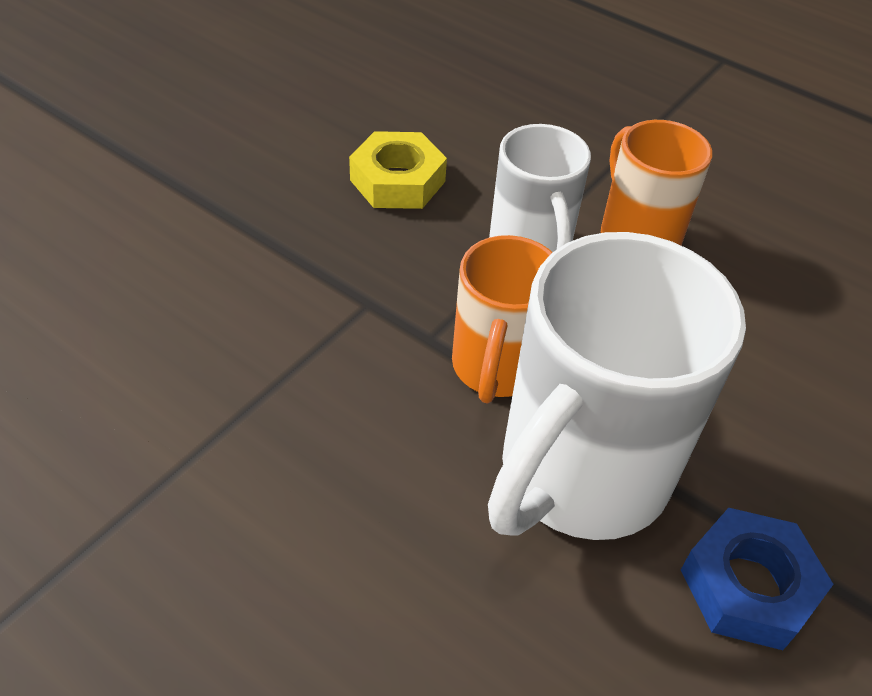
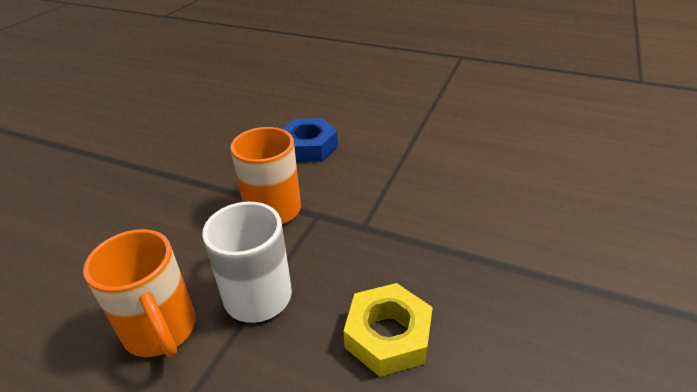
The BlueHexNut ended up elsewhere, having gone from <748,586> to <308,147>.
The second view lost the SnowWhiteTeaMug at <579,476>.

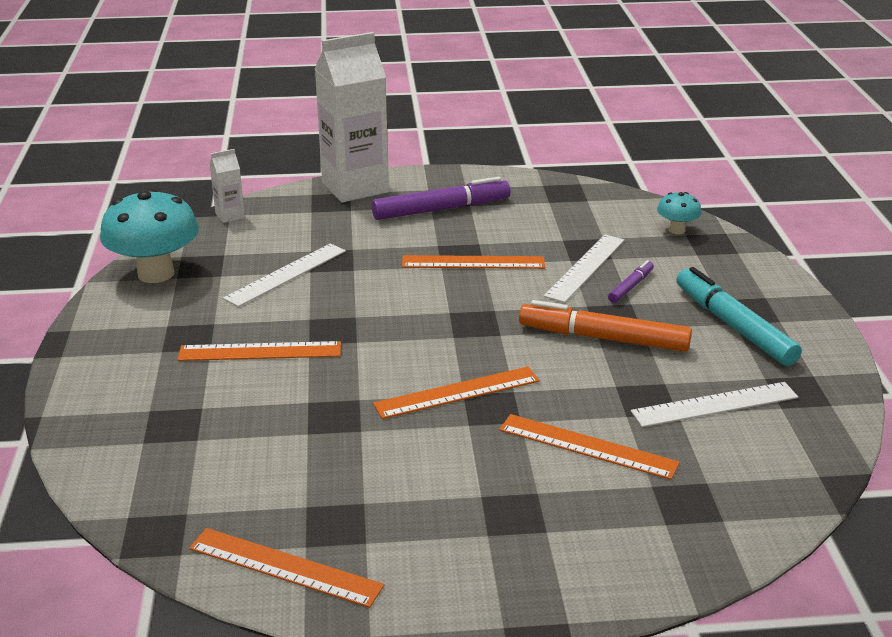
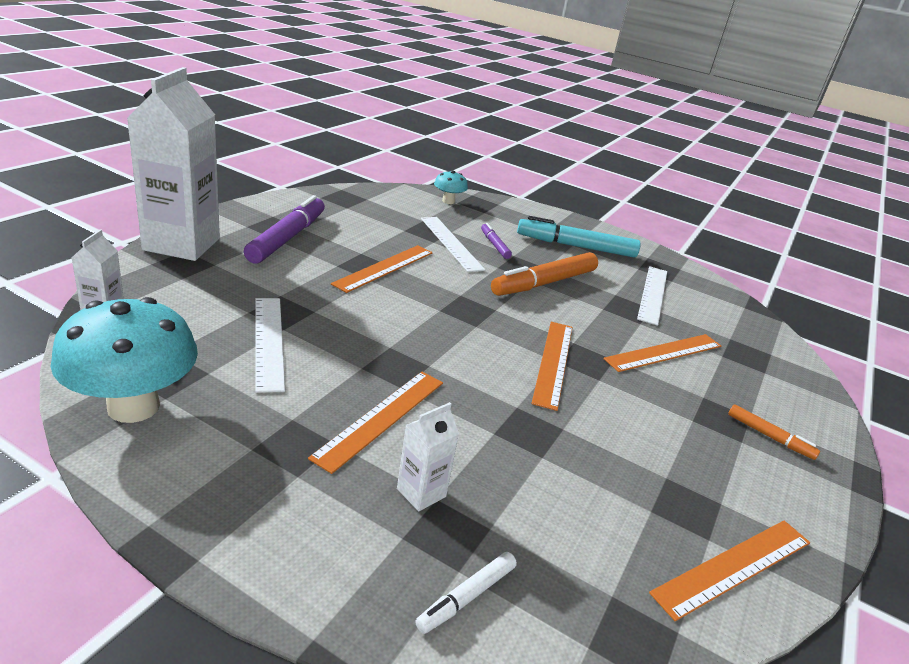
The second view gained the SnowWhiteMilkCarton at <421,493>.
The second view gained the SnowWhiteMarker at <466,597>.
The second view gained the OrangeColouredMarker at <769,437>.

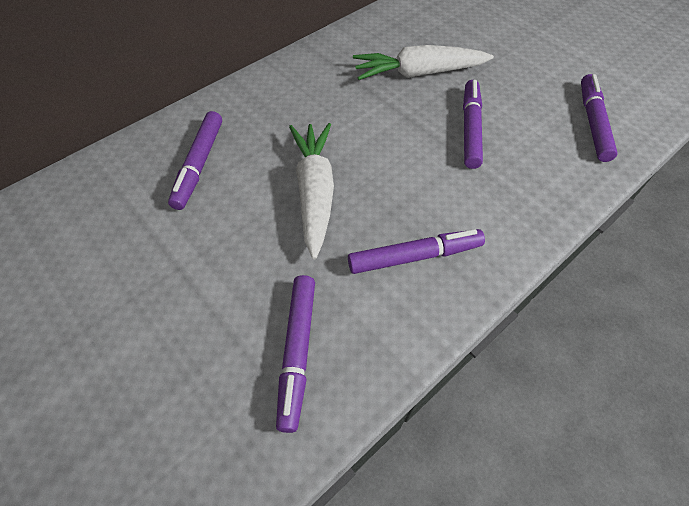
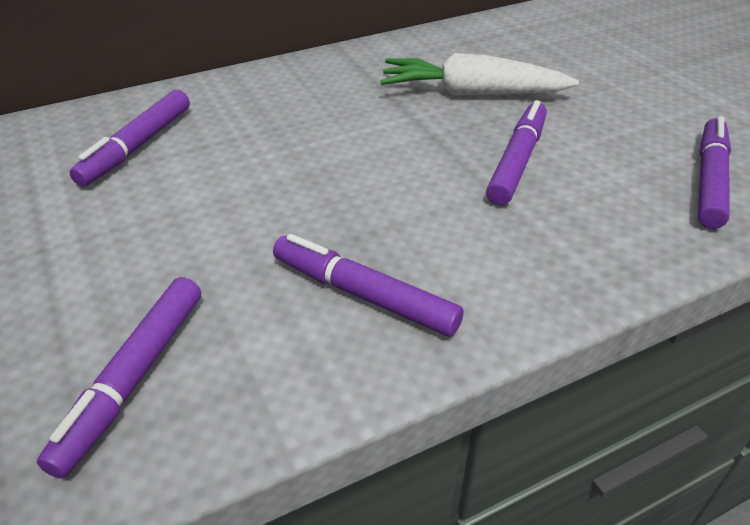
The RoyalPurpleMarker at <414,256> ended up facing another way, 150 degrees counterclockwise from before.
The second view lost the SnowWhiteToyCarrot at <314,192>.

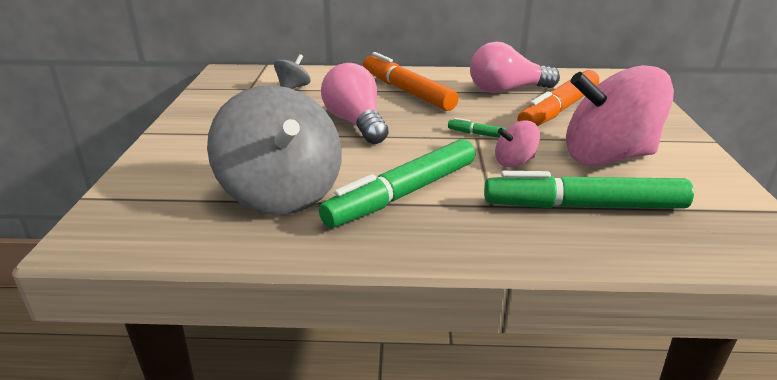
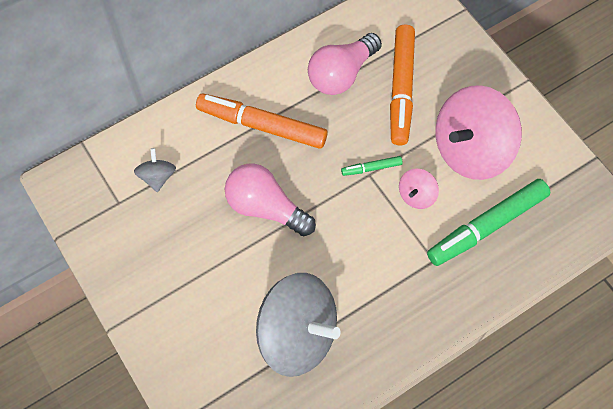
The second view lost the LeafGreenMarker at <403,194>.

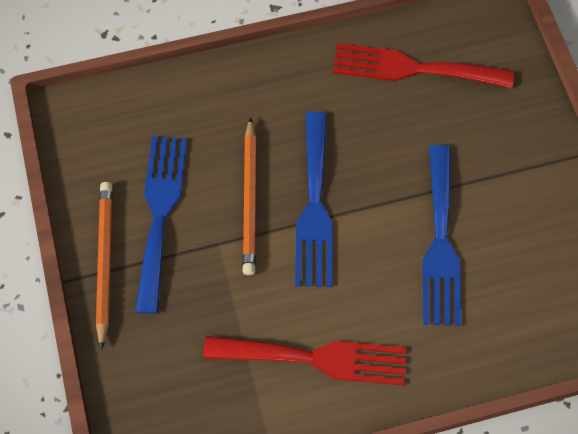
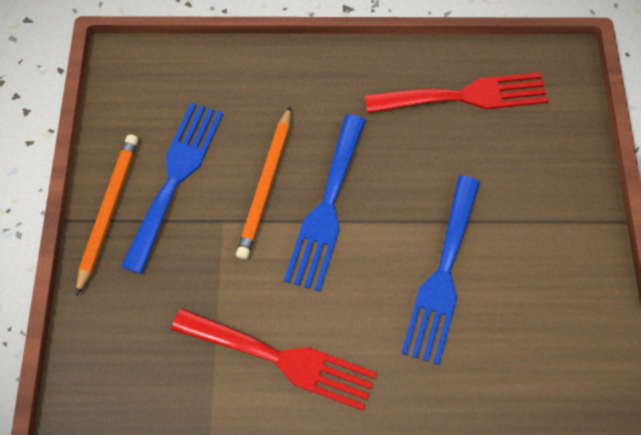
The RedDinnerFork at <413,68> ended up facing another way, 150 degrees clockwise from before.

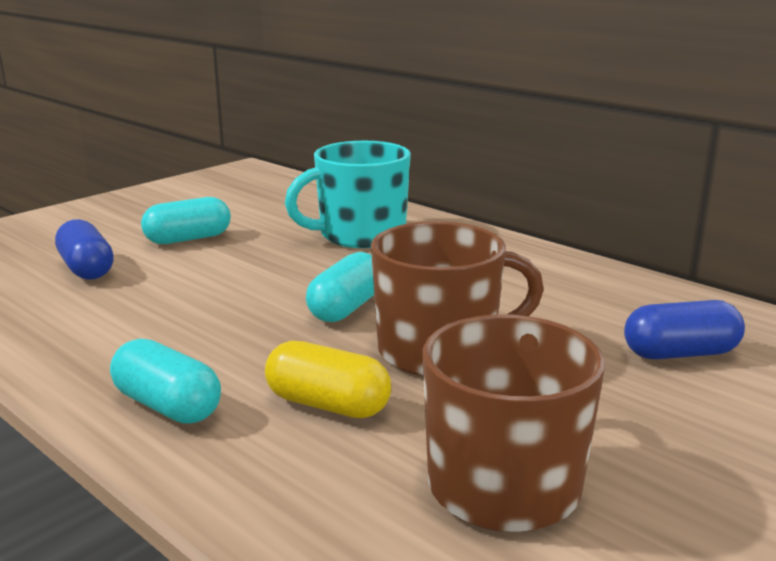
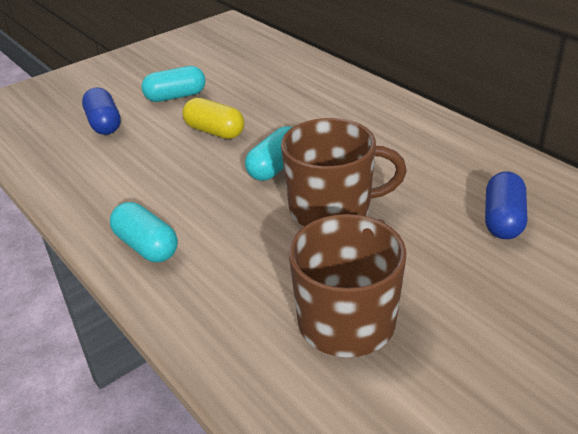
The GoldenCapsule ended up elsewhere, having gone from <328,404> to <214,131>.
The BlueCapsule at <680,353> ended up facing another way, 75 degrees counterclockwise from before.
The second view lost the TealTeaMug at <360,235>.

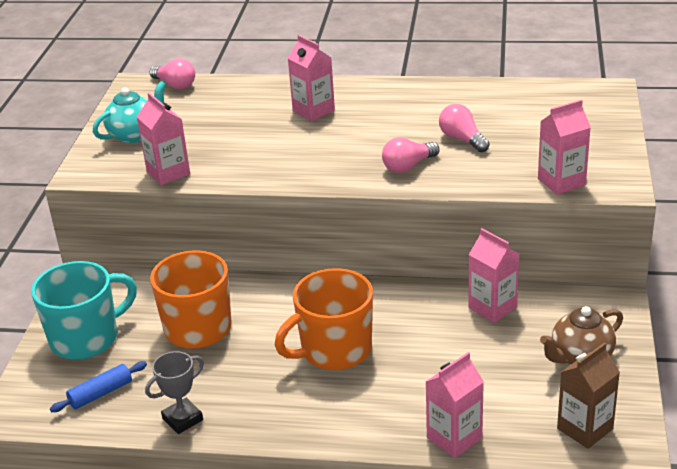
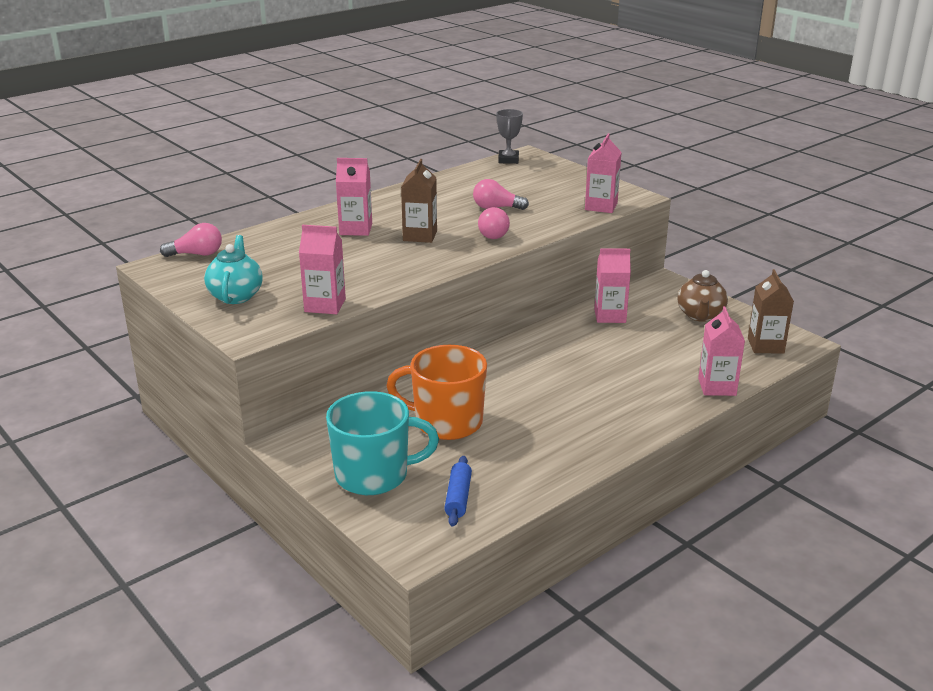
The TealTeaMug at <86,338> ended up facing another way, 75 degrees clockwise from before.
The second view gained the BrownMilkCarton at <420,236>.
The AshGreyTrophy ended up elsewhere, having gone from <182,419> to <508,160>.
The second view lost the OrangeColouredTeaMug at <334,350>.

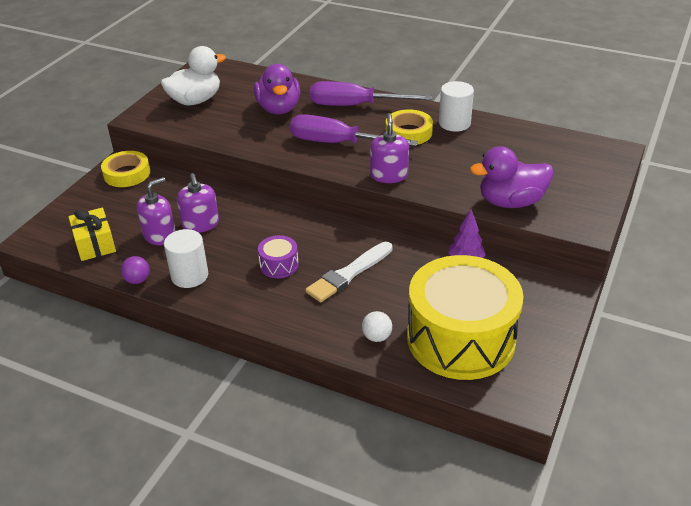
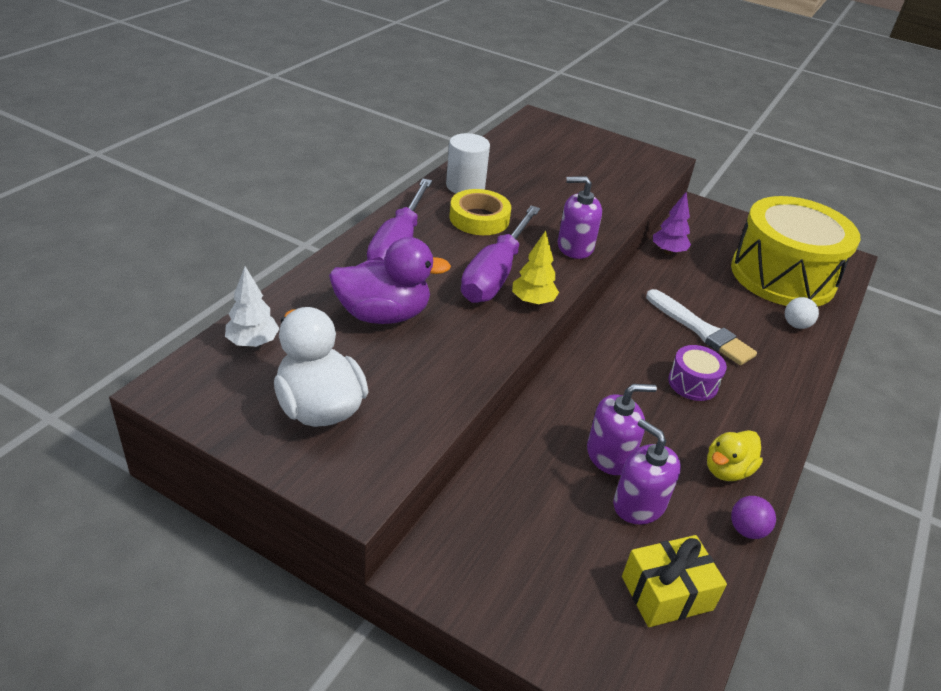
The second view gained the SnowWhiteTree at <253,342>.
The second view gained the GoldenTree at <532,301>.
Where the SnowWhiteCylinder stood at <189,276>, the GoldenRubberDuck came to stand at <727,470>.
The second view lost the GoldenRollOfTape at <127,173>.
The second view lost the RoyalPurpleRubberDuck at <510,202>.

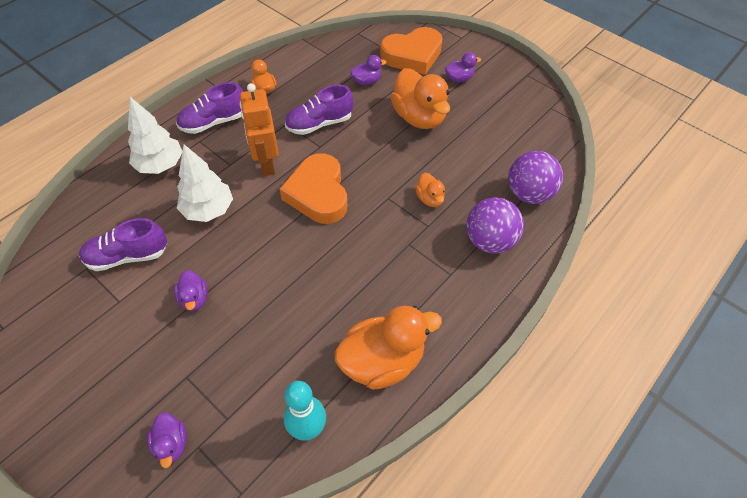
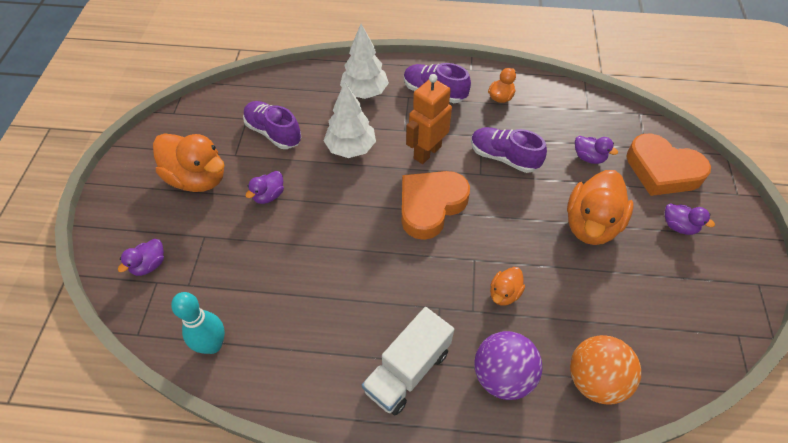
The OrangeColouredRubberDuck ended up elsewhere, having gone from <382,361> to <197,178>.
The second view gained the SnowWhiteTruck at <407,370>.
What was the RoyalPurpleSphere at <529,194> turned into the OrangeColouredSphere at <595,380>.

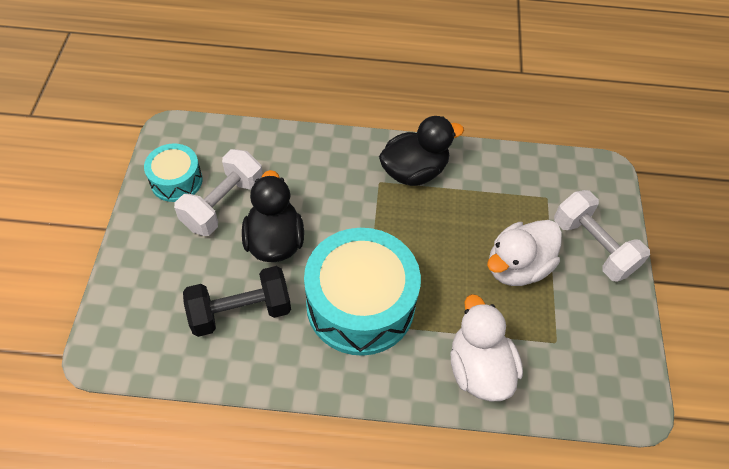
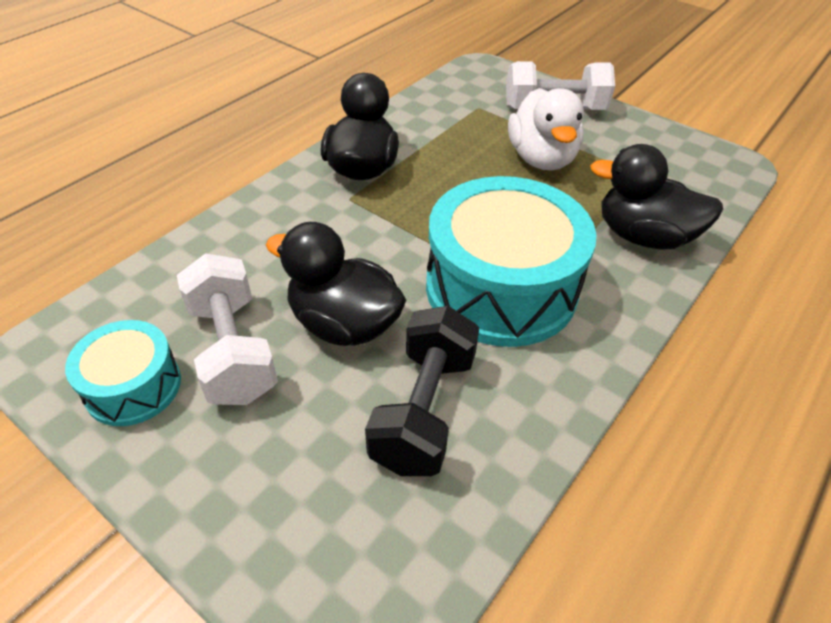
What was the SnowWhiteRubberDuck at <479,368> turned into the BlackRubberDuck at <643,236>.

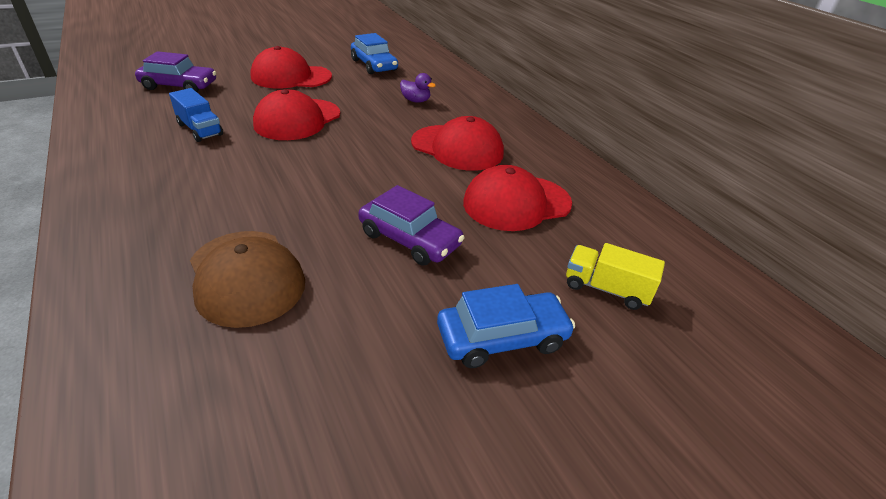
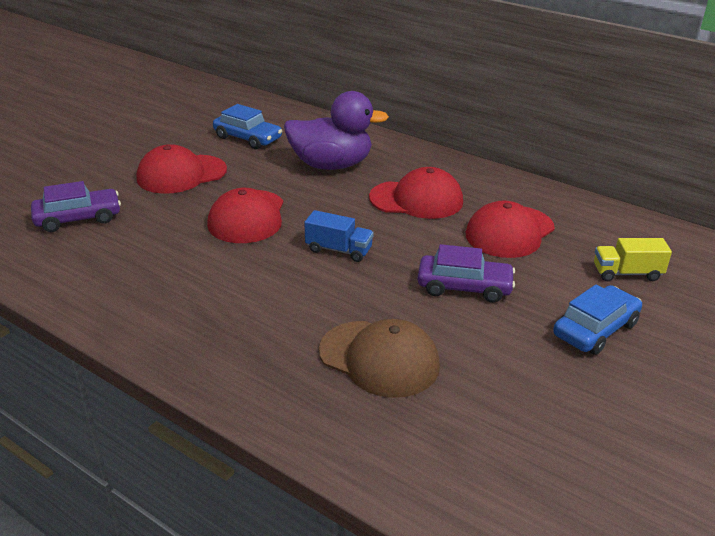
The size of the RoyalPurpleRubberDuck at <416,101> changed by a factor of 2.48.
The BlueTruck ended up elsewhere, having gone from <200,129> to <338,250>.

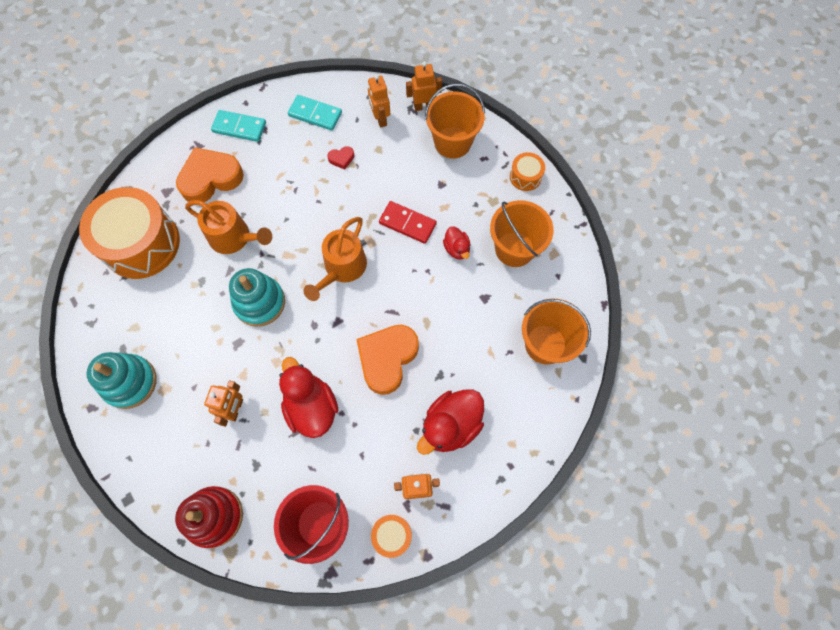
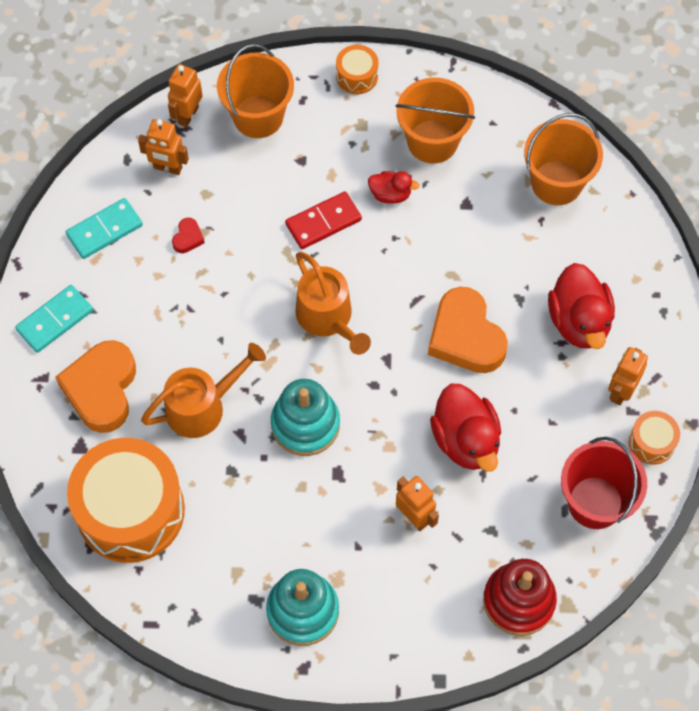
The RedRubberDuck at <311,407> ended up facing another way, 120 degrees counterclockwise from before.

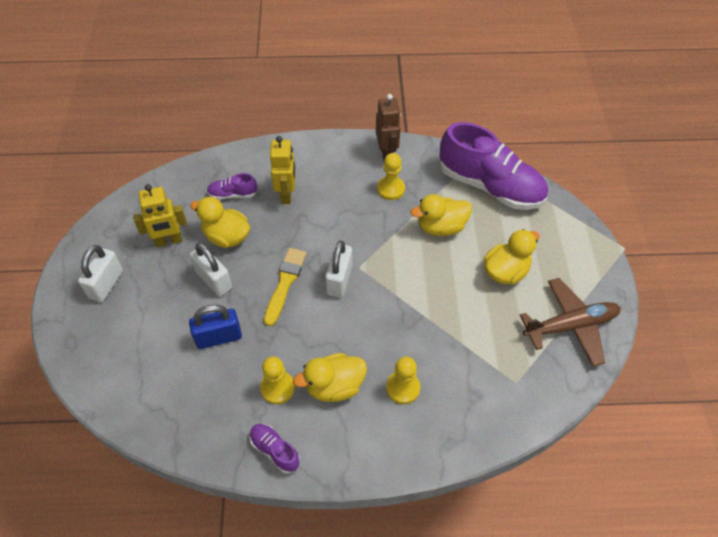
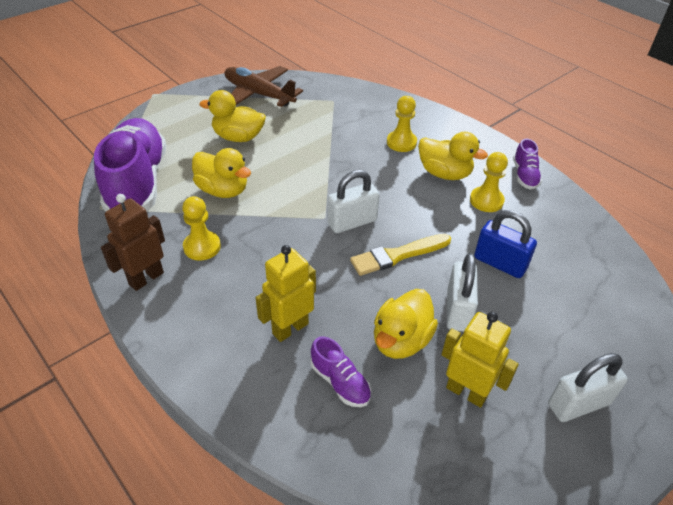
The GoldenRubberDuck at <226,237> ended up facing another way, 45 degrees clockwise from before.

